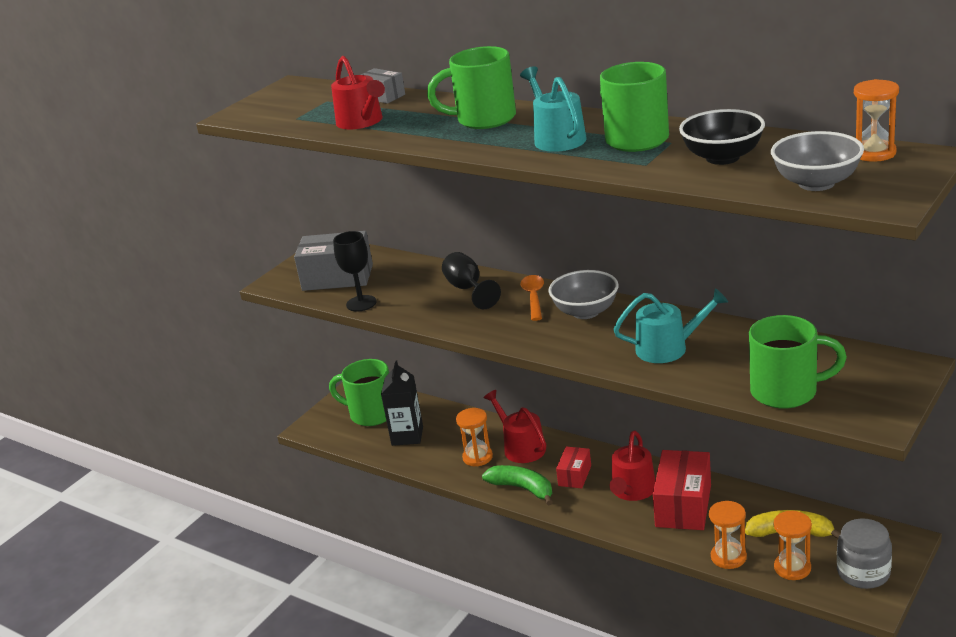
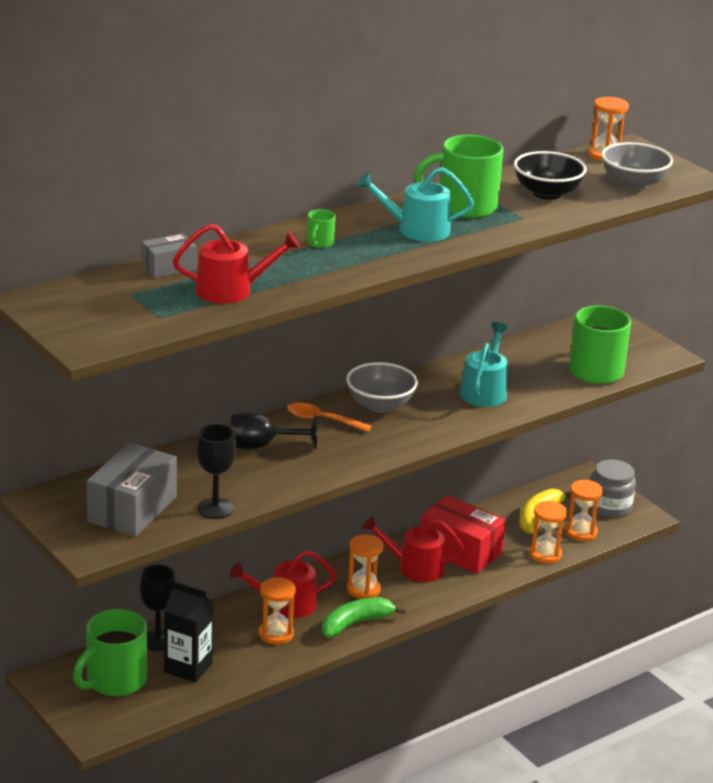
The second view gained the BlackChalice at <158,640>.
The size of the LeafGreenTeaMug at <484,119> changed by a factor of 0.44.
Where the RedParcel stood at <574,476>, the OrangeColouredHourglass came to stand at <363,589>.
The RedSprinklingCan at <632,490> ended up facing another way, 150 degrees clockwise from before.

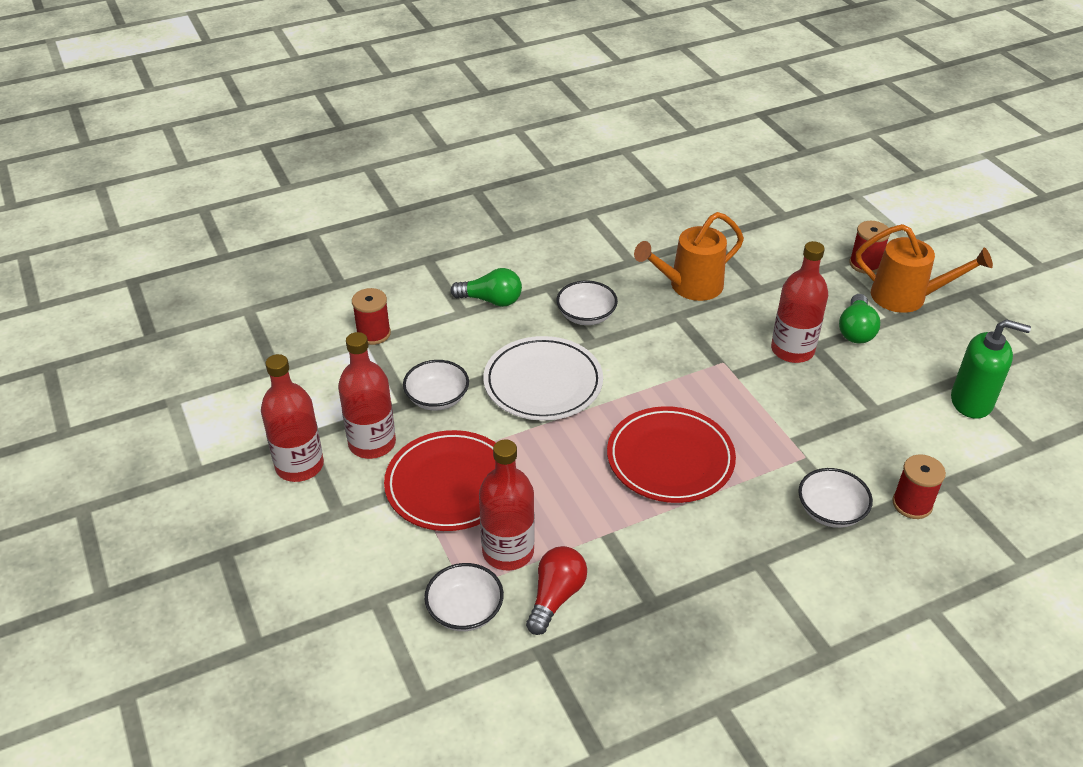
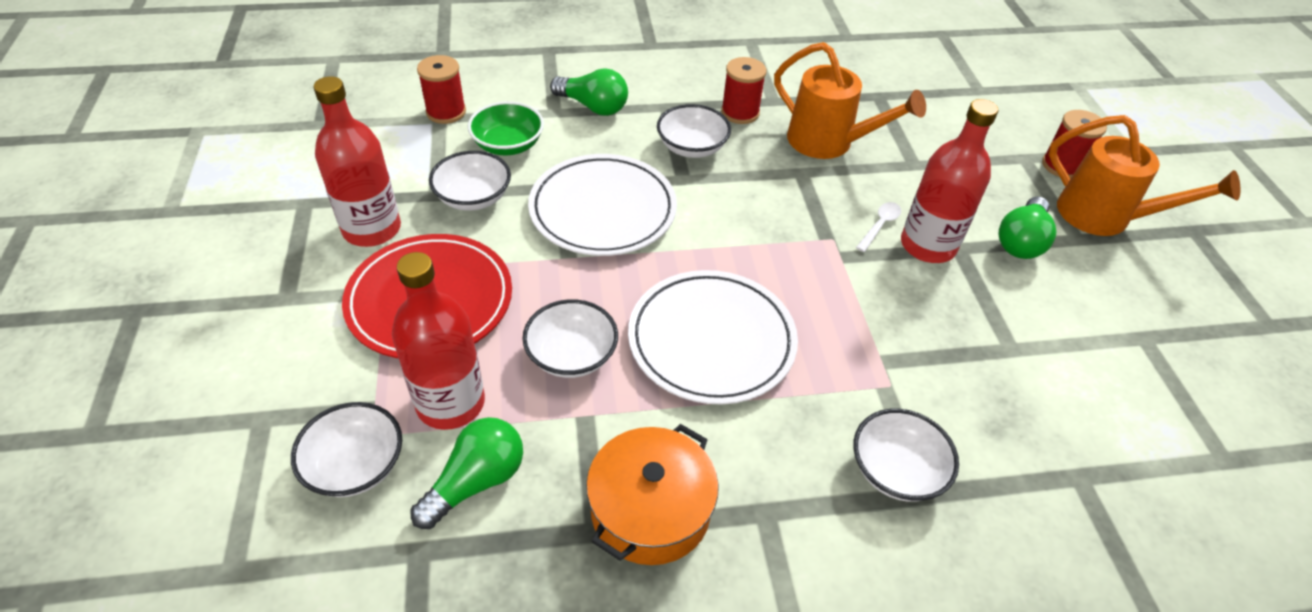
What was the RedLightbulb at <555,597> turned into the LeafGreenLightbulb at <476,481>.
The second view gained the LeafGreenDeepDish at <508,145>.
The second view gained the SnowWhiteDeepDish at <571,355>.
The second view gained the OrangeColouredCookingPot at <650,510>.
What was the RedFlatDish at <670,459> turned into the SnowWhiteFlatDish at <711,340>.
The RedSpool ended up elsewhere, having gone from <912,504> to <740,112>.
The OrangeColouredSprinklingCan at <689,286> ended up facing another way, 135 degrees counterclockwise from before.
The second view gained the SnowWhiteSpoon at <880,225>.
The second view lost the RedFlask at <299,466>.
The second view lost the LeafGreenSoapPump at <972,402>.

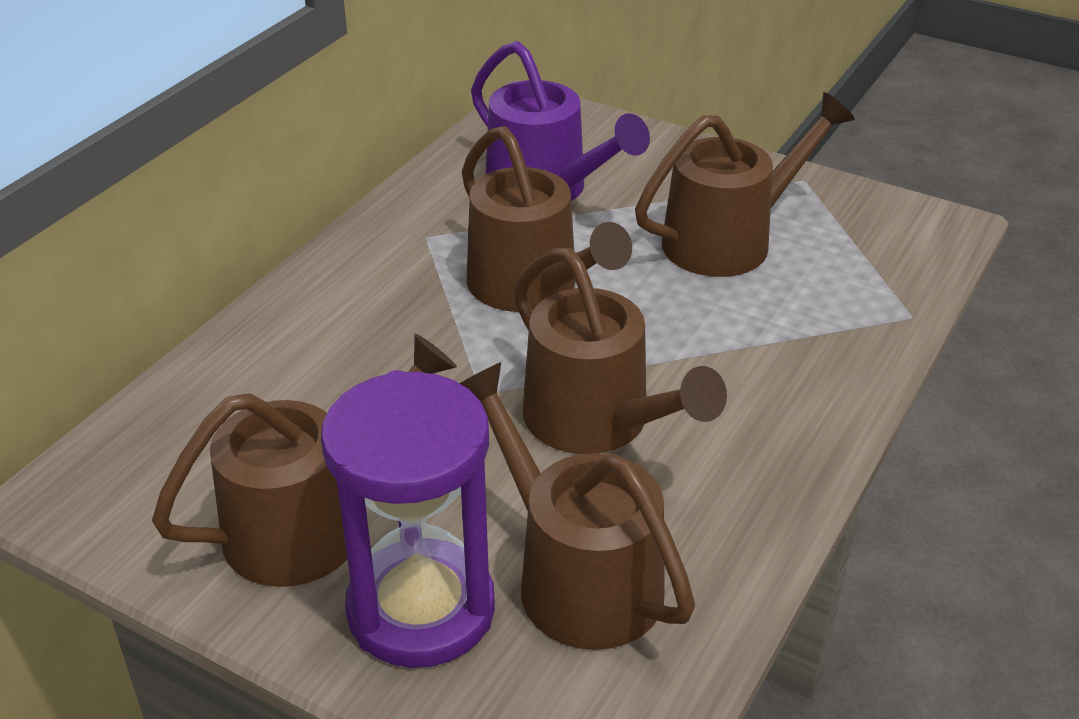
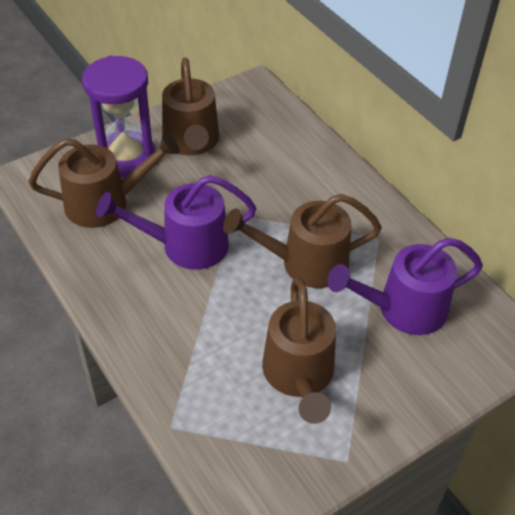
What was the BrownSprinklingCan at <598,423> turned into the RoyalPurpleSprinklingCan at <185,246>.

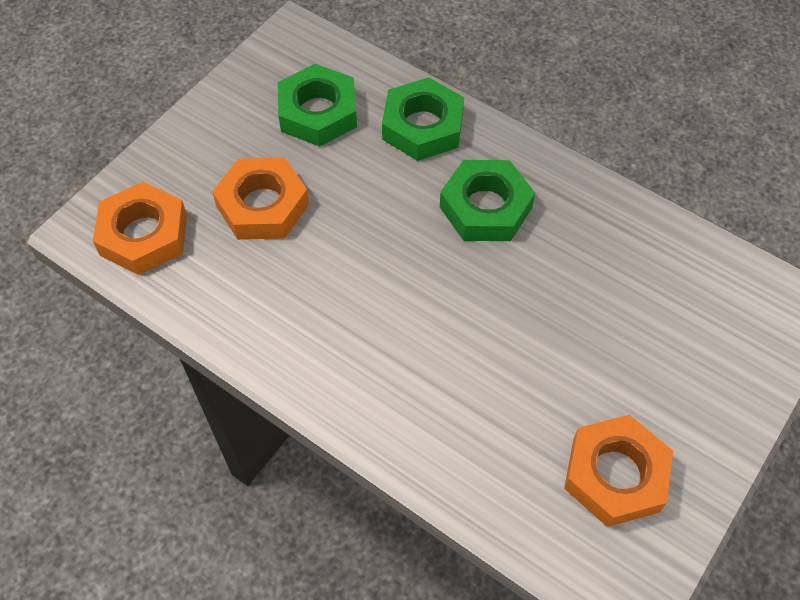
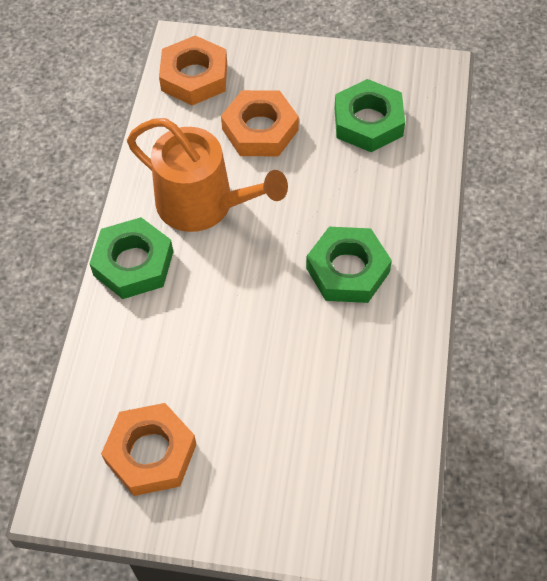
The LeafGreenHexNut ended up elsewhere, having gone from <423,126> to <133,263>.
The second view gained the OrangeColouredSprinklingCan at <203,204>.

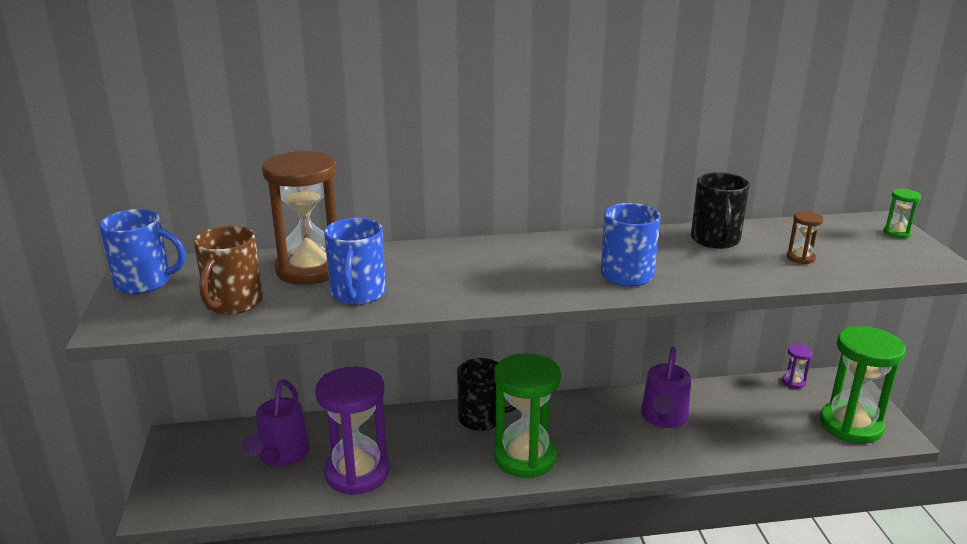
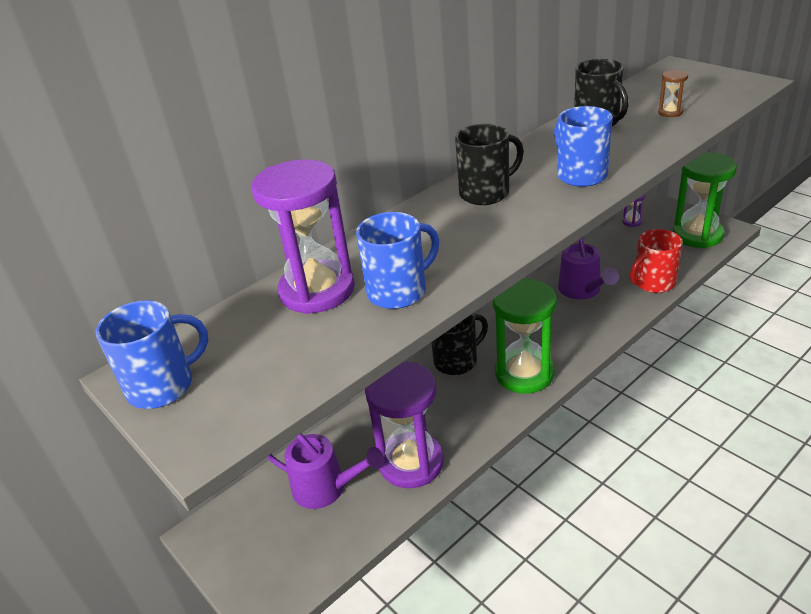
What was the BrownHourglass at <310,269> turned into the RoyalPurpleHourglass at <317,290>.
The RoyalPurpleSprinklingCan at <281,456> ended up facing another way, 45 degrees counterclockwise from before.
The BlueTeaMug at <357,294> ended up facing another way, 90 degrees counterclockwise from before.
The second view gained the BlackTeaMug at <486,193>.
The second view gained the RedTeaMug at <653,283>.
The second view lost the BrownTeaMug at <233,303>.
The second view lost the LeafGreenHourglass at <897,233>.

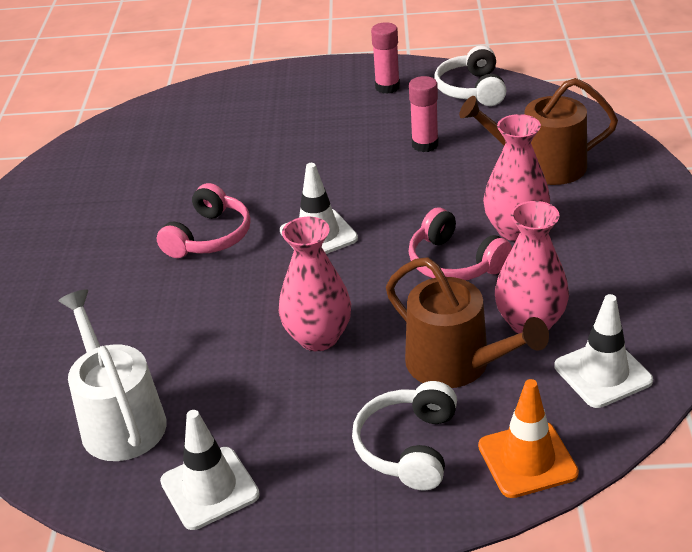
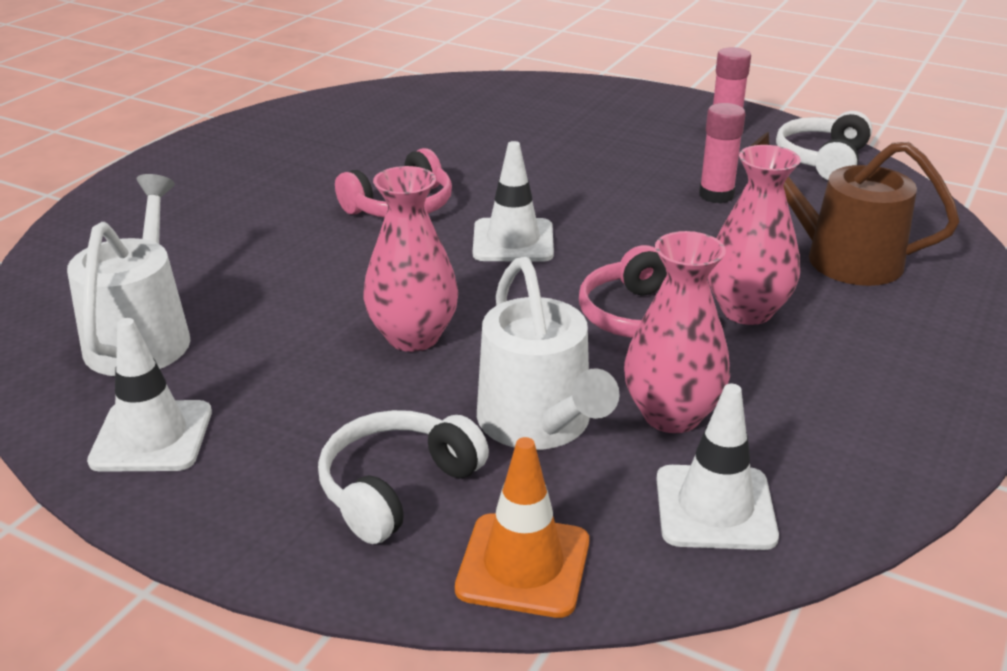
What was the BrownSprinklingCan at <456,364> turned into the SnowWhiteSprinklingCan at <539,423>.

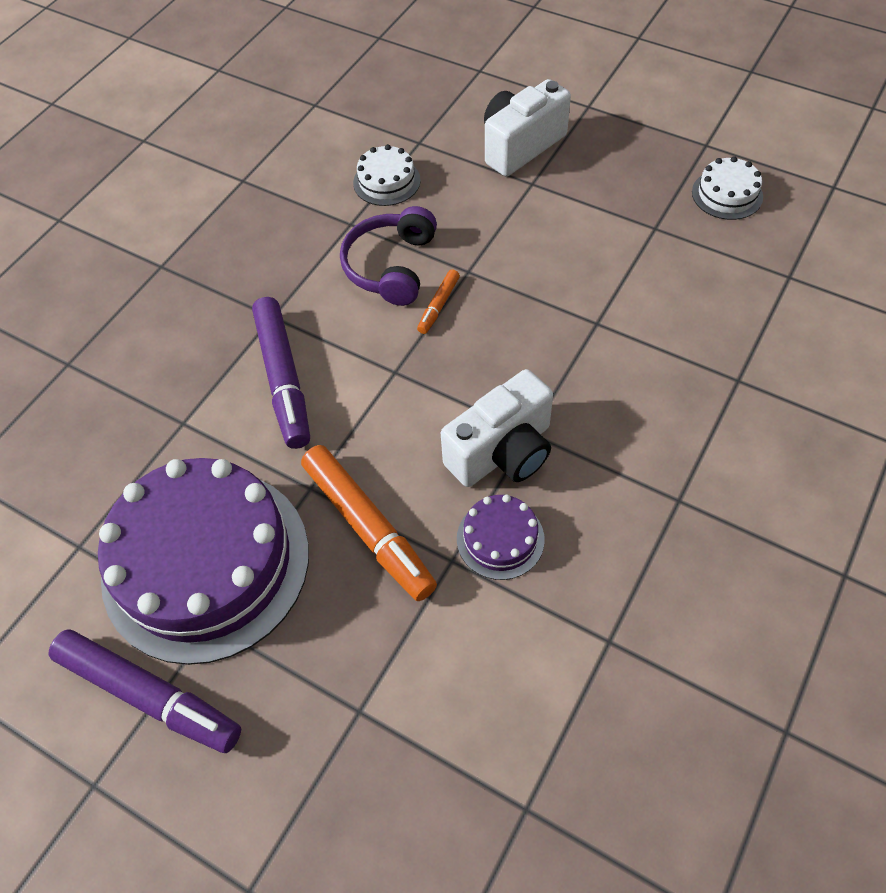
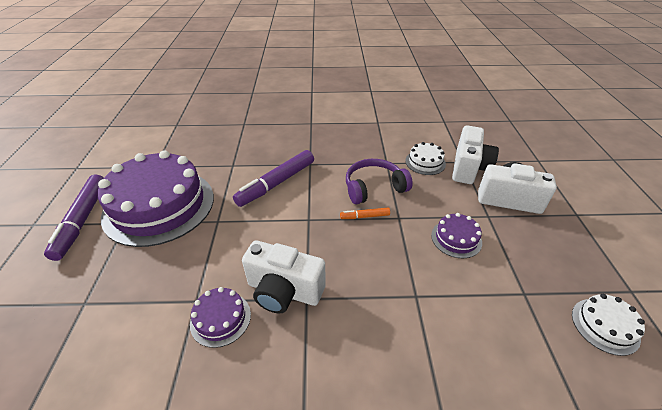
The second view gained the RoyalPurpleGateau at <456,238>.
The second view gained the SnowWhitePhotoCamera at <468,168>.
The second view lost the OrangeColouredMarker at <368,528>.

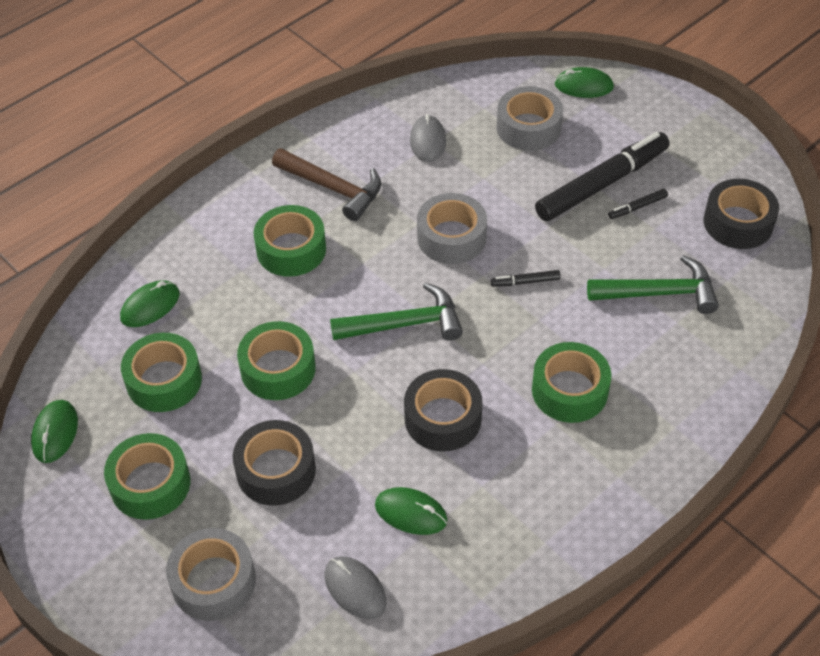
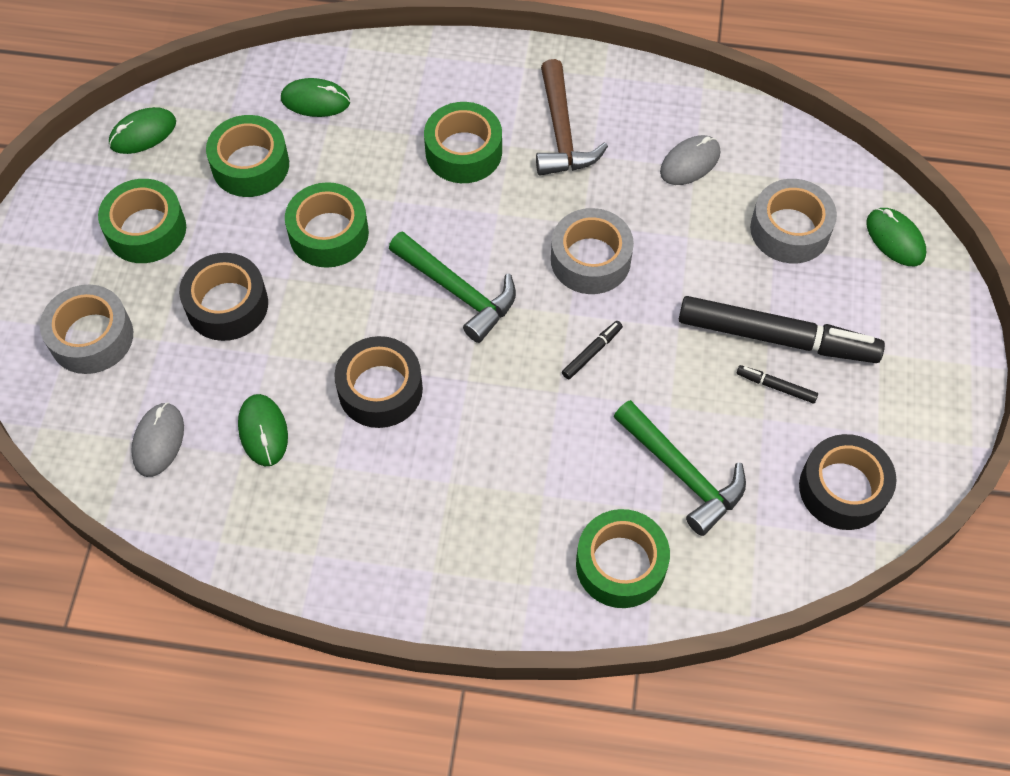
The BlackMarker at <525,282> ended up facing another way, 90 degrees clockwise from before.
The LeafGreenRollOfTape ended up elsewhere, having gone from <569,390> to <620,564>.

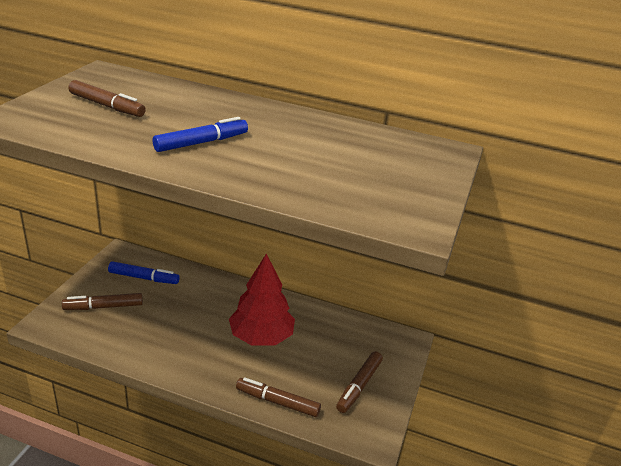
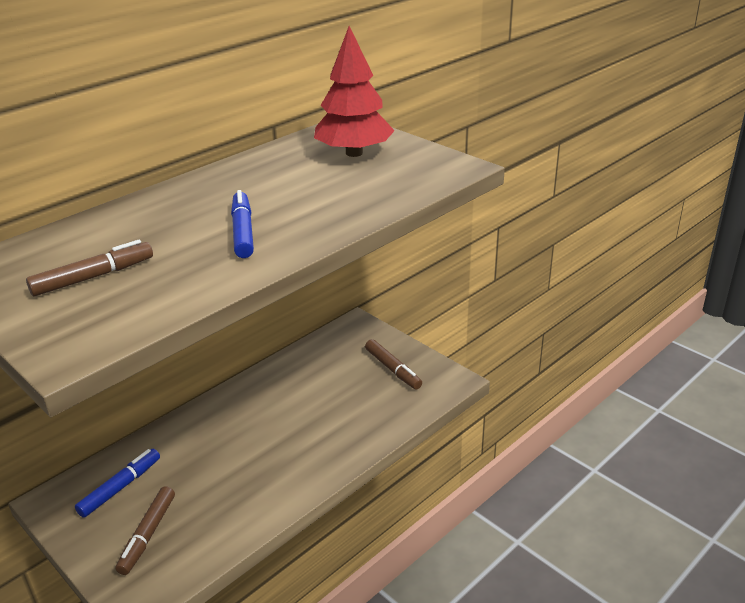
The RedTree ended up elsewhere, having gone from <261,337> to <354,153>.
The second view lost the BrownMarker at <277,402>.

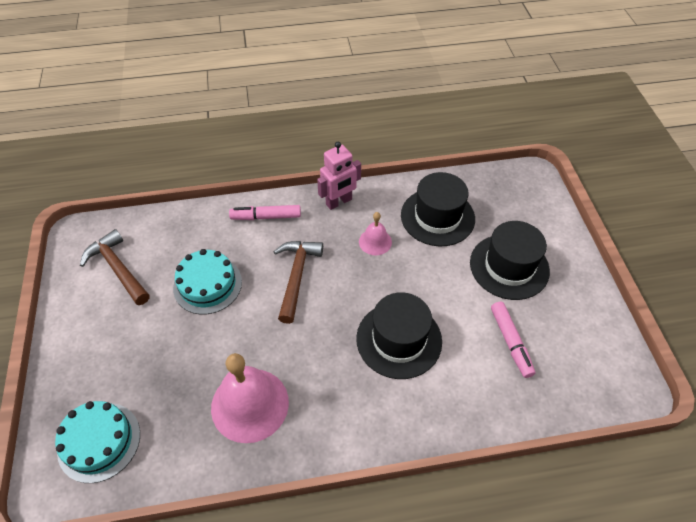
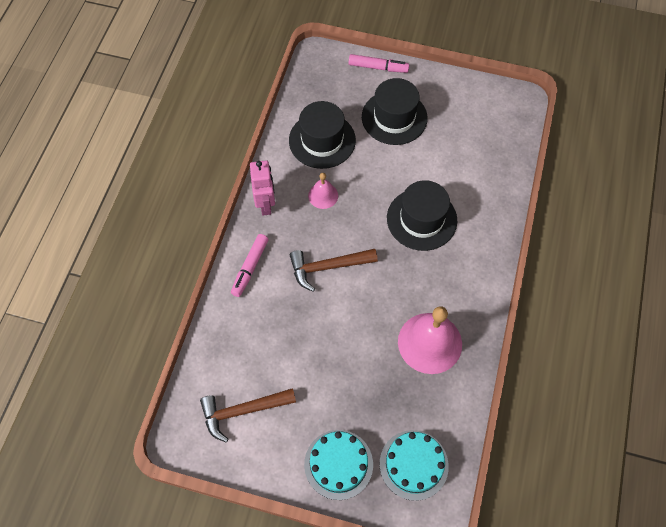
The BrownClawHammer at <296,277> ended up facing another way, 45 degrees counterclockwise from before.
The TealGateau ended up elsewhere, having gone from <207,285> to <338,464>.
The RosyMarker ended up elsewhere, having gone from <510,342> to <378,67>.

